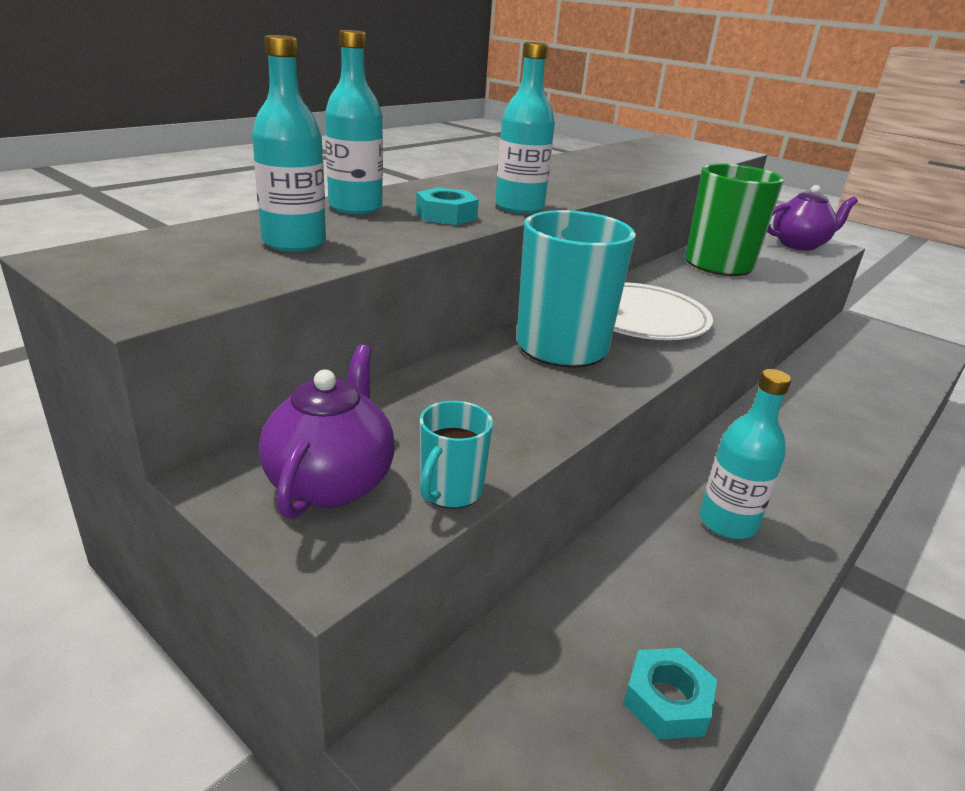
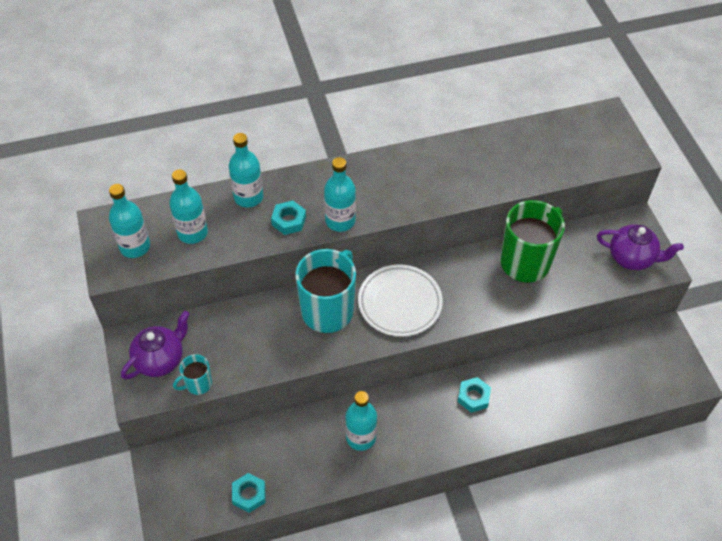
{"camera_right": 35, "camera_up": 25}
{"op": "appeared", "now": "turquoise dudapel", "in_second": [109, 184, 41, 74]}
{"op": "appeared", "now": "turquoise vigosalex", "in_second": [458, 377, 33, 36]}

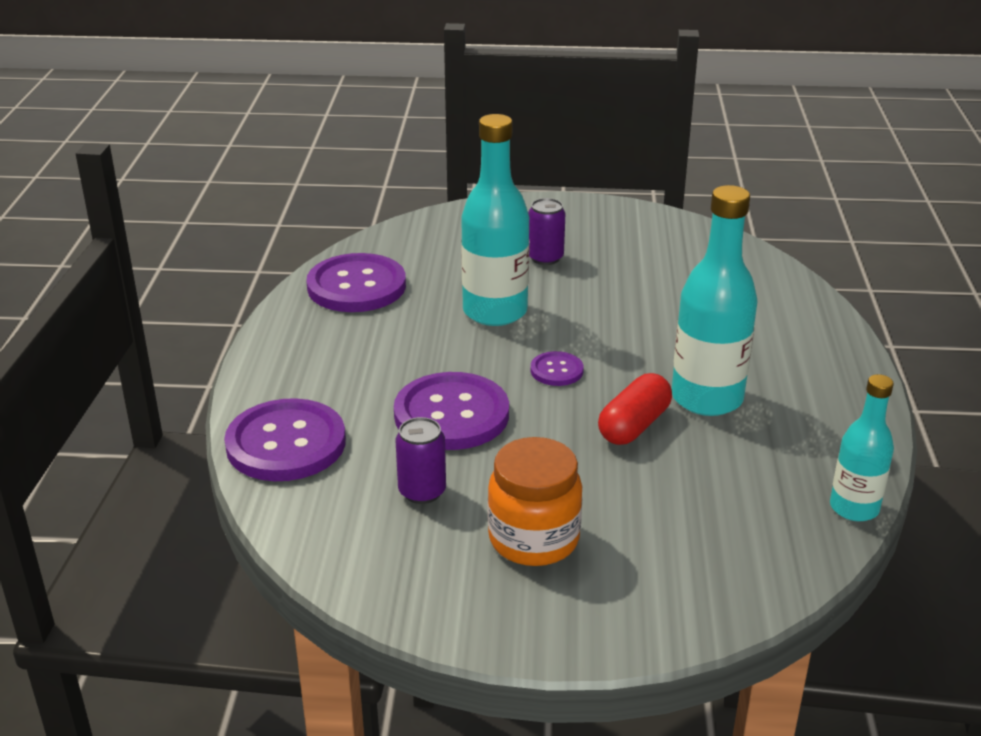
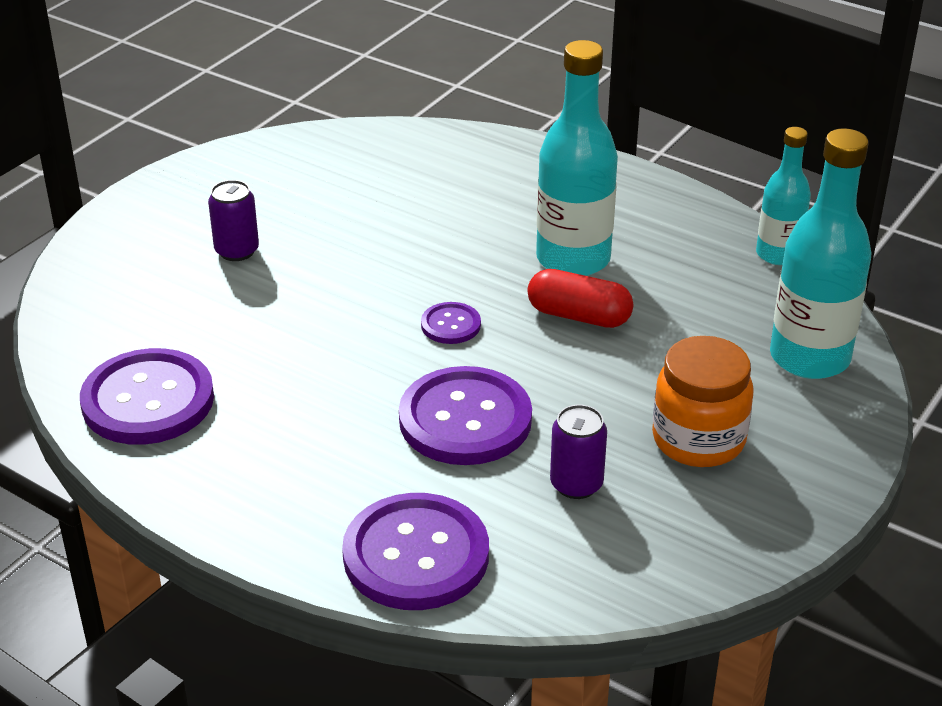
{"camera_right": -60, "camera_up": 5}
{"op": "relocated", "was": "turquoise dudapel", "in_first": [461, 114, 69, 212], "in_second": [770, 128, 101, 251]}
{"op": "spun", "was": "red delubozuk", "in_first": [598, 373, 74, 72], "in_second": [527, 269, 106, 59], "clockwise": -45}

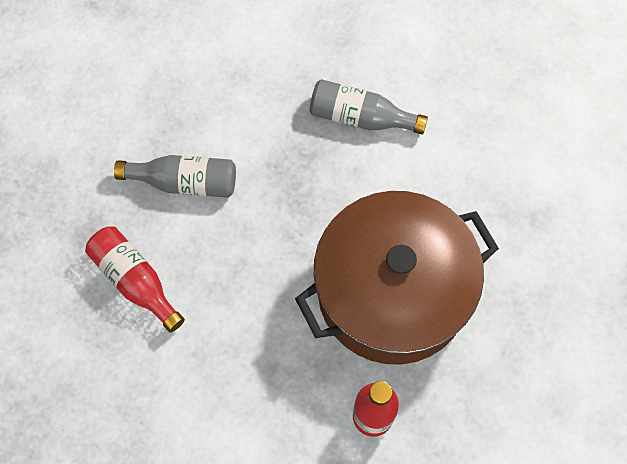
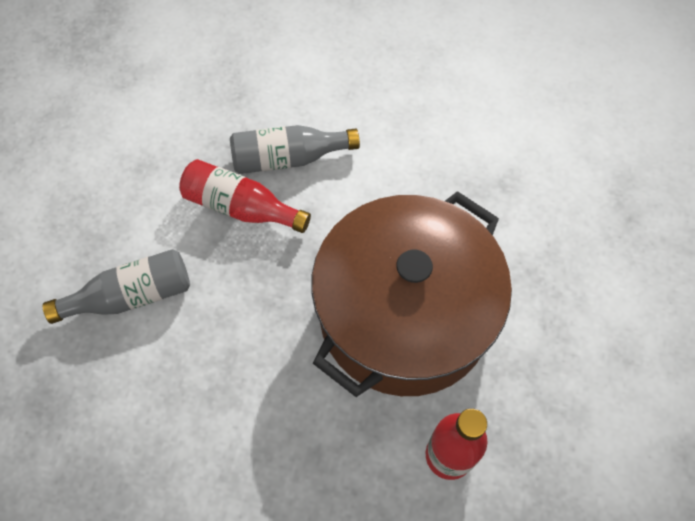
{"camera_right": -25, "camera_up": -5}
{"op": "relocated", "was": "red dudapel", "in_first": [85, 227, 100, 106], "in_second": [179, 159, 132, 74]}

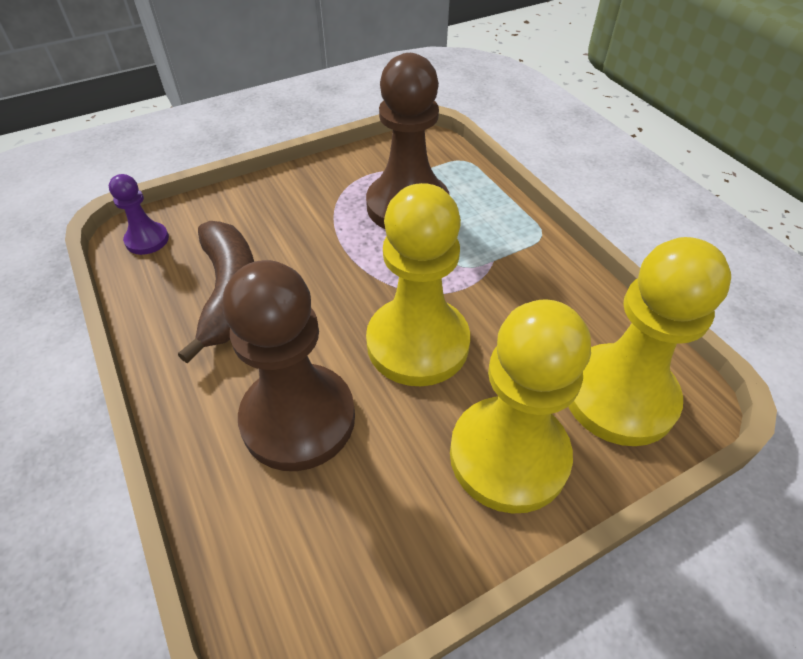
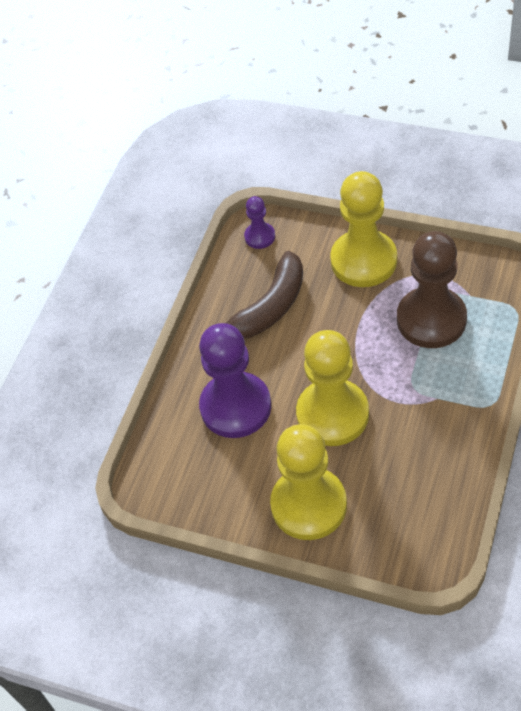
{"camera_right": 55, "camera_up": 5}
{"op": "relocated", "was": "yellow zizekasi", "in_first": [568, 237, 163, 209], "in_second": [330, 171, 67, 116]}
{"op": "colour", "was": "brown zizekasi", "now": "purple zizekasi", "in_first": [223, 260, 132, 211], "in_second": [199, 323, 72, 115]}

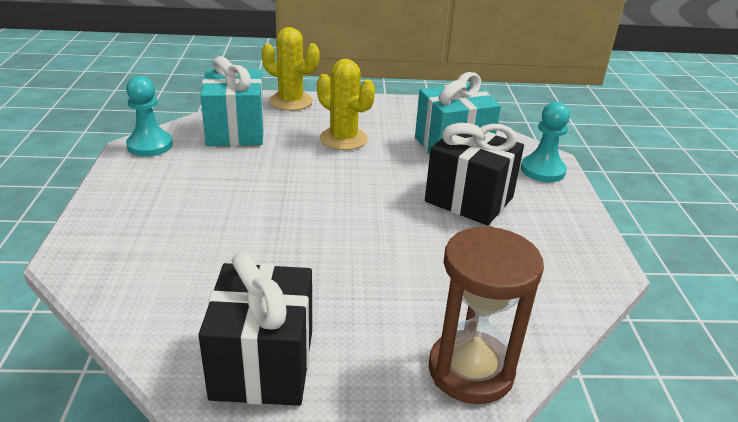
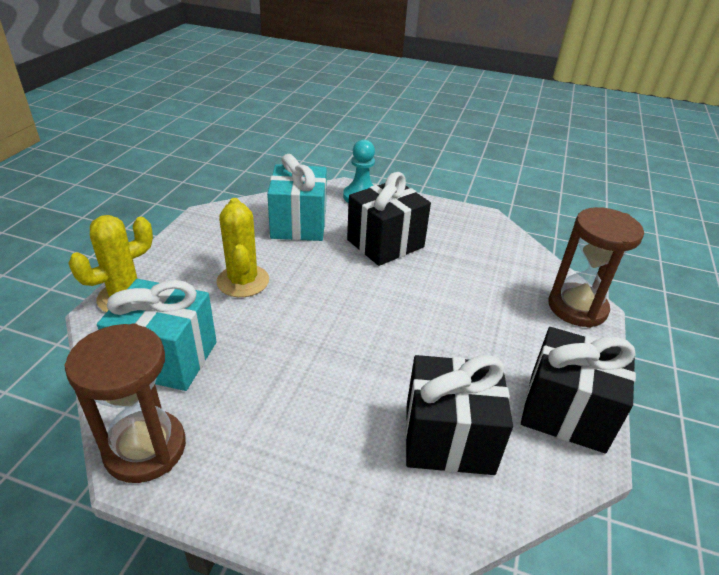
{"camera_right": -70, "camera_up": 5}
{"op": "appeared", "now": "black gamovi", "in_second": [405, 355, 108, 120]}
{"op": "exchanged", "was": "turquoise zizekasi", "now": "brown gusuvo", "in_first": [126, 76, 47, 81], "in_second": [64, 323, 122, 160]}
{"op": "spun", "was": "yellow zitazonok", "in_first": [317, 59, 58, 91], "in_second": [216, 198, 53, 99], "clockwise": -75}

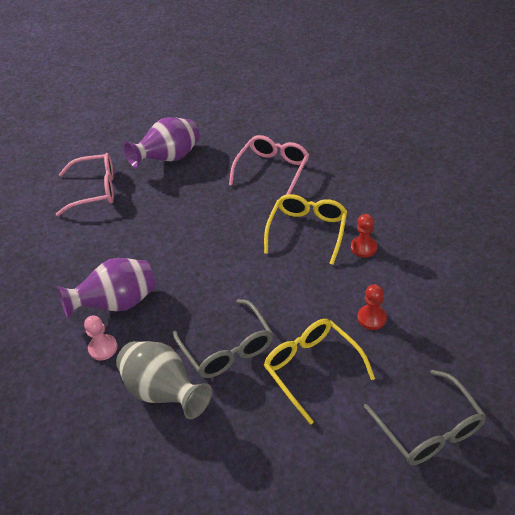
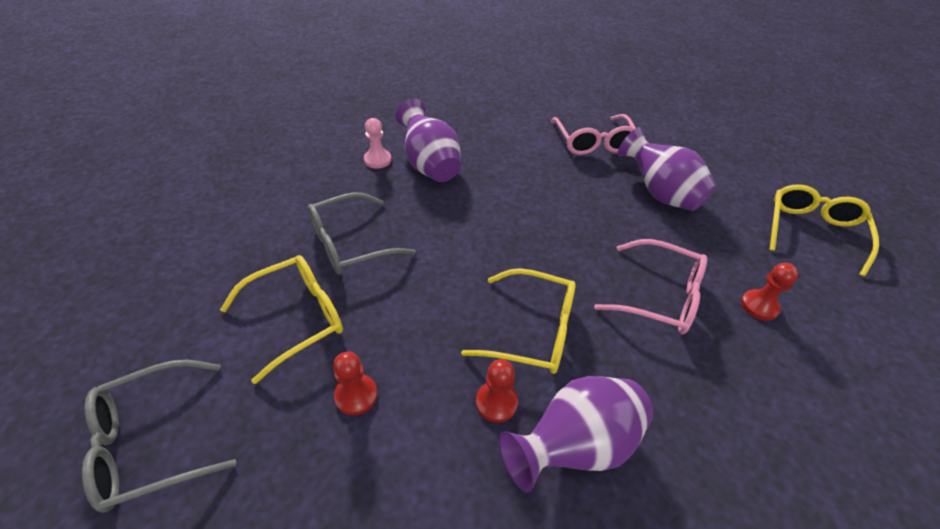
{"camera_right": 85, "camera_up": 0}
{"op": "missing", "was": "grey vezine", "in_first": [116, 341, 96, 78]}
{"op": "appeared", "now": "purple vezine", "in_second": [499, 376, 154, 117]}
{"op": "appeared", "now": "red zizekasi", "in_second": [741, 263, 57, 58]}
{"op": "appeared", "now": "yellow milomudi", "in_second": [769, 184, 110, 92]}

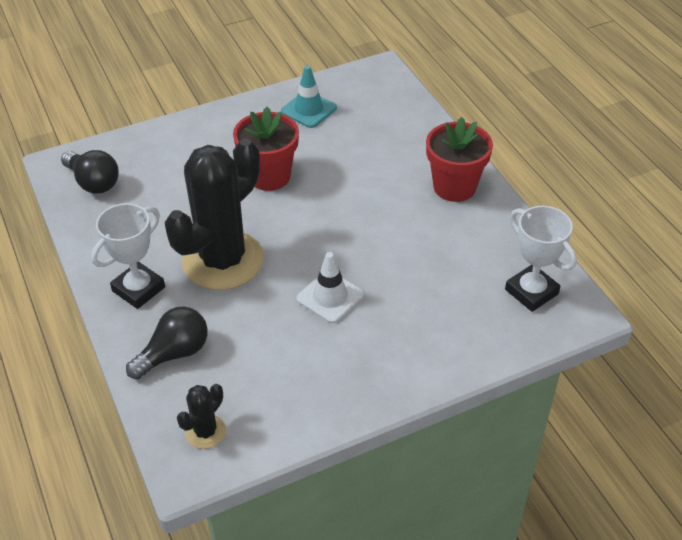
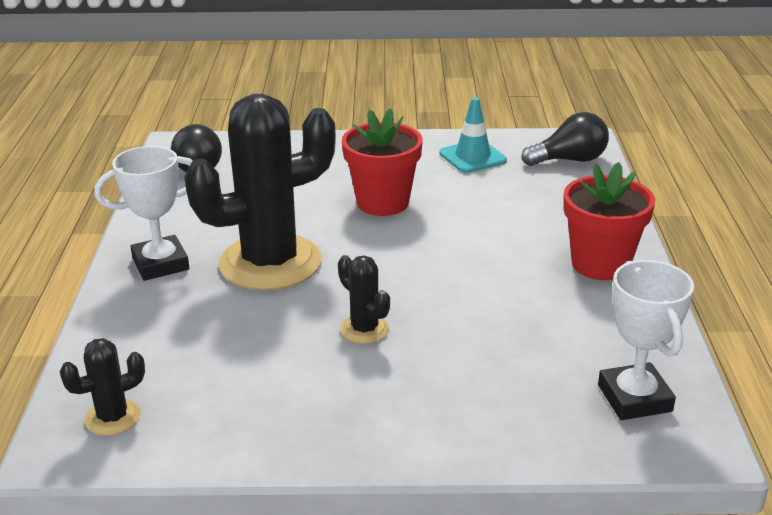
{"camera_right": 25, "camera_up": -15}
{"op": "relocated", "was": "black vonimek", "in_first": [126, 306, 82, 73], "in_second": [522, 112, 87, 54]}
{"op": "exchanged", "was": "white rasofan", "now": "black zitazonok", "in_first": [297, 252, 67, 71], "in_second": [338, 255, 52, 89]}

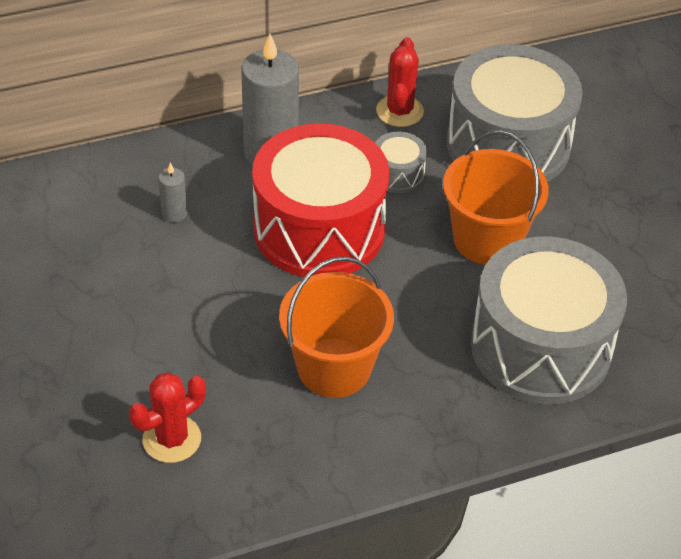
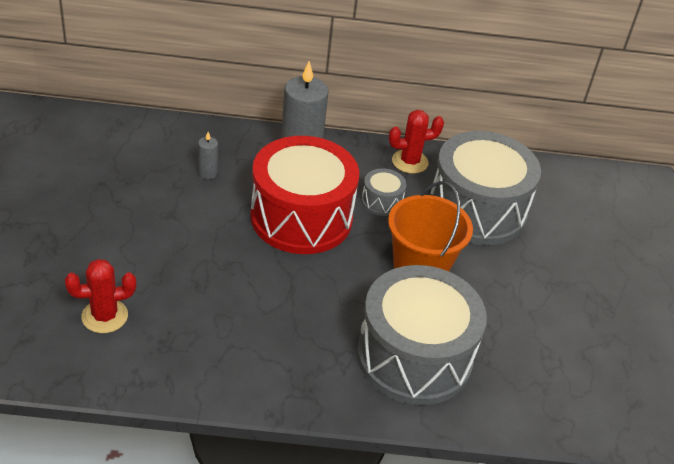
{"camera_right": 20, "camera_up": -5}
{"op": "missing", "was": "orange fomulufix", "in_first": [279, 256, 115, 142]}
{"op": "spun", "was": "red zitazonok", "in_first": [376, 37, 48, 90], "in_second": [389, 110, 55, 64], "clockwise": 45}

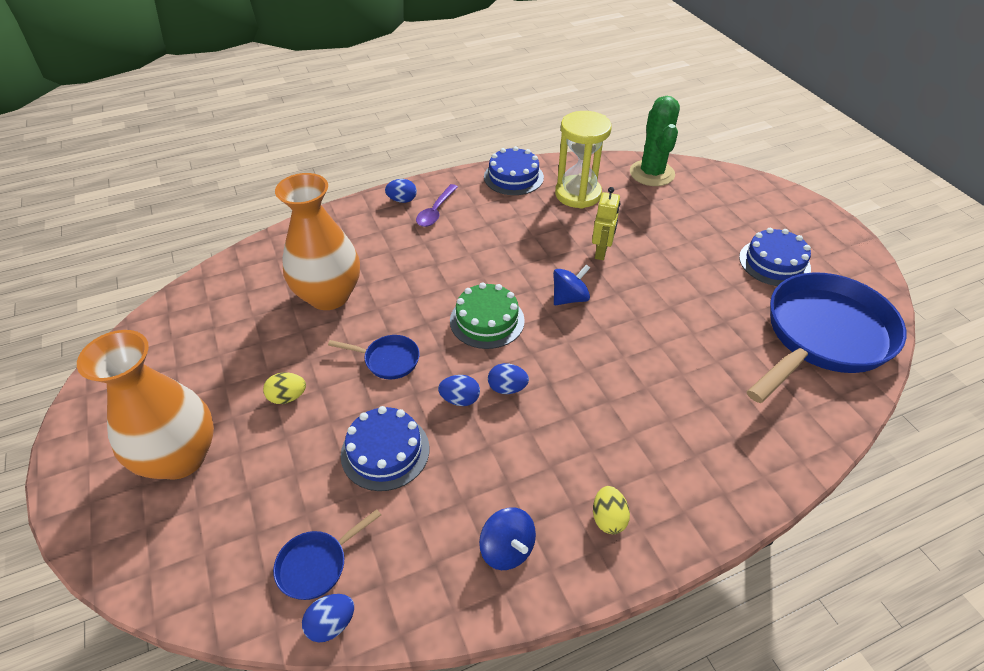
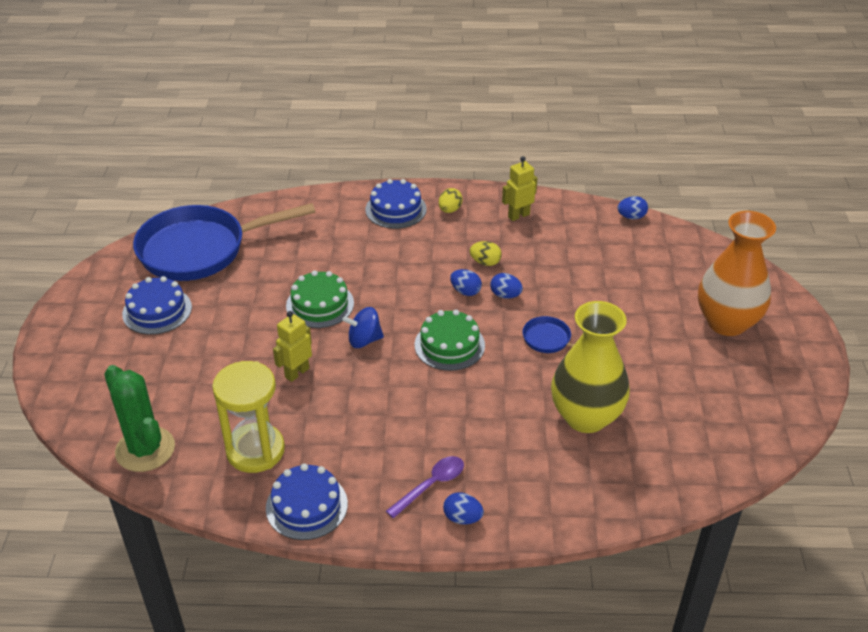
{"camera_right": -155, "camera_up": -5}
{"op": "missing", "was": "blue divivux", "in_first": [273, 509, 108, 91]}
{"op": "appeared", "now": "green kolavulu", "in_second": [286, 270, 68, 58]}
{"op": "relocated", "was": "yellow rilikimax", "in_first": [263, 372, 43, 32], "in_second": [470, 241, 32, 25]}
{"op": "relocated", "was": "blue kolavulu", "in_first": [341, 406, 88, 85], "in_second": [365, 179, 62, 50]}
{"op": "exchanged", "was": "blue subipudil", "now": "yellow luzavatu", "in_first": [479, 507, 57, 63], "in_second": [502, 156, 35, 65]}
{"op": "colour", "was": "orange vezine", "now": "yellow vezine", "in_first": [275, 173, 85, 137], "in_second": [551, 301, 79, 132]}
{"op": "spun", "was": "green zitazonok", "in_first": [630, 96, 50, 90], "in_second": [104, 365, 71, 107], "clockwise": -60}

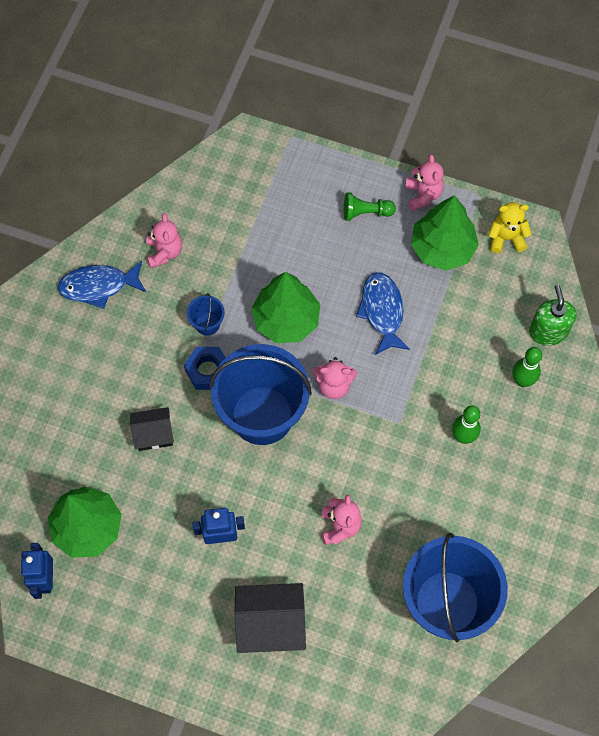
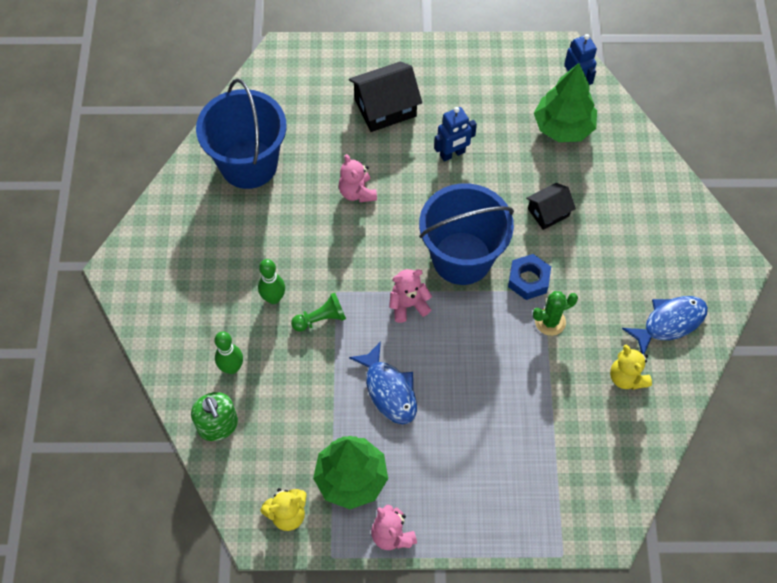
{"camera_right": 160, "camera_up": -5}
{"op": "missing", "was": "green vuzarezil", "in_first": [251, 272, 69, 71]}
{"op": "relocated", "was": "green zizekasi", "in_first": [344, 192, 52, 29], "in_second": [291, 293, 55, 39]}
{"op": "exchanged", "was": "blue fomulufix", "now": "green zitazonok", "in_first": [187, 293, 38, 43], "in_second": [533, 291, 45, 45]}
{"op": "colour", "was": "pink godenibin", "now": "yellow godenibin", "in_first": [146, 213, 36, 55], "in_second": [610, 344, 42, 46]}

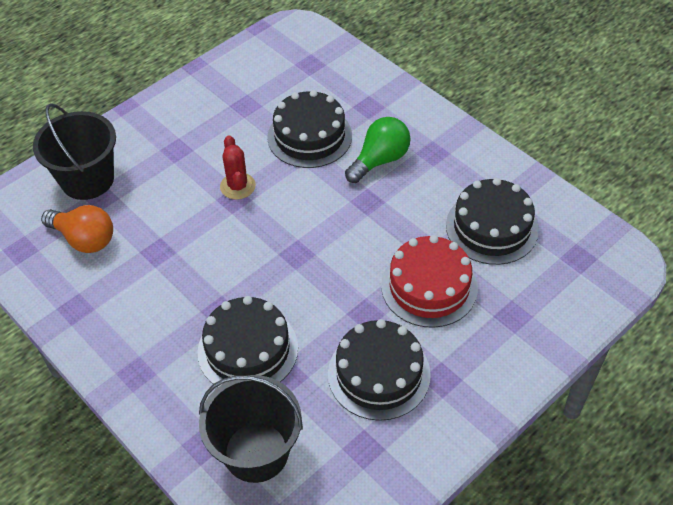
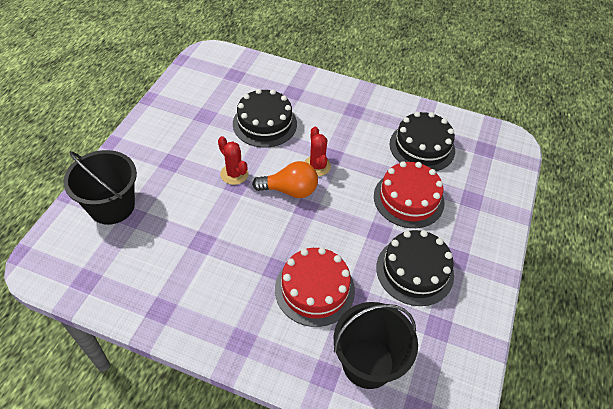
{"camera_right": -30, "camera_up": 0}
{"op": "missing", "was": "green vonimek", "in_first": [345, 117, 66, 66]}
{"op": "appeared", "now": "red zitazonok", "in_second": [304, 127, 27, 49]}
{"op": "relocated", "was": "orange vonimek", "in_first": [41, 205, 72, 48], "in_second": [252, 161, 66, 37]}
{"op": "colour", "was": "black kolavulu", "now": "red kolavulu", "in_first": [198, 296, 100, 91], "in_second": [275, 247, 80, 80]}

